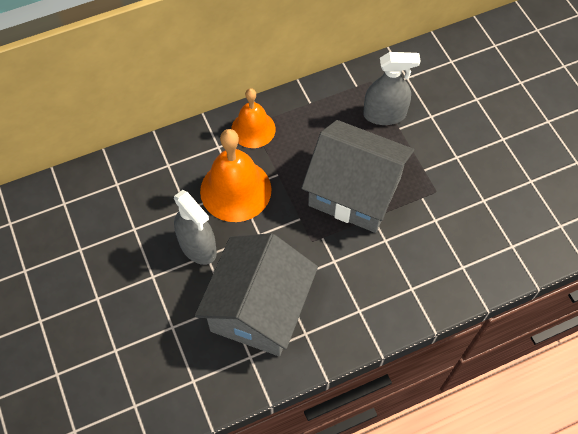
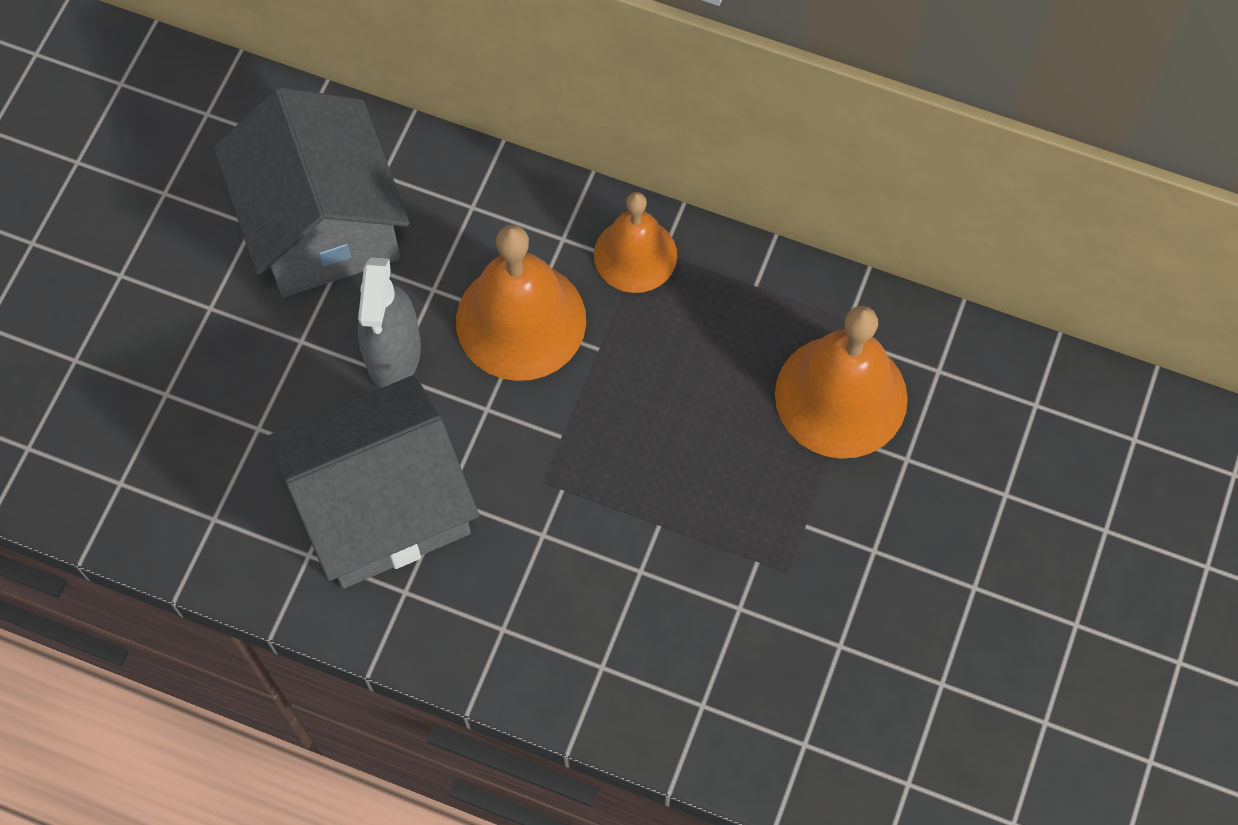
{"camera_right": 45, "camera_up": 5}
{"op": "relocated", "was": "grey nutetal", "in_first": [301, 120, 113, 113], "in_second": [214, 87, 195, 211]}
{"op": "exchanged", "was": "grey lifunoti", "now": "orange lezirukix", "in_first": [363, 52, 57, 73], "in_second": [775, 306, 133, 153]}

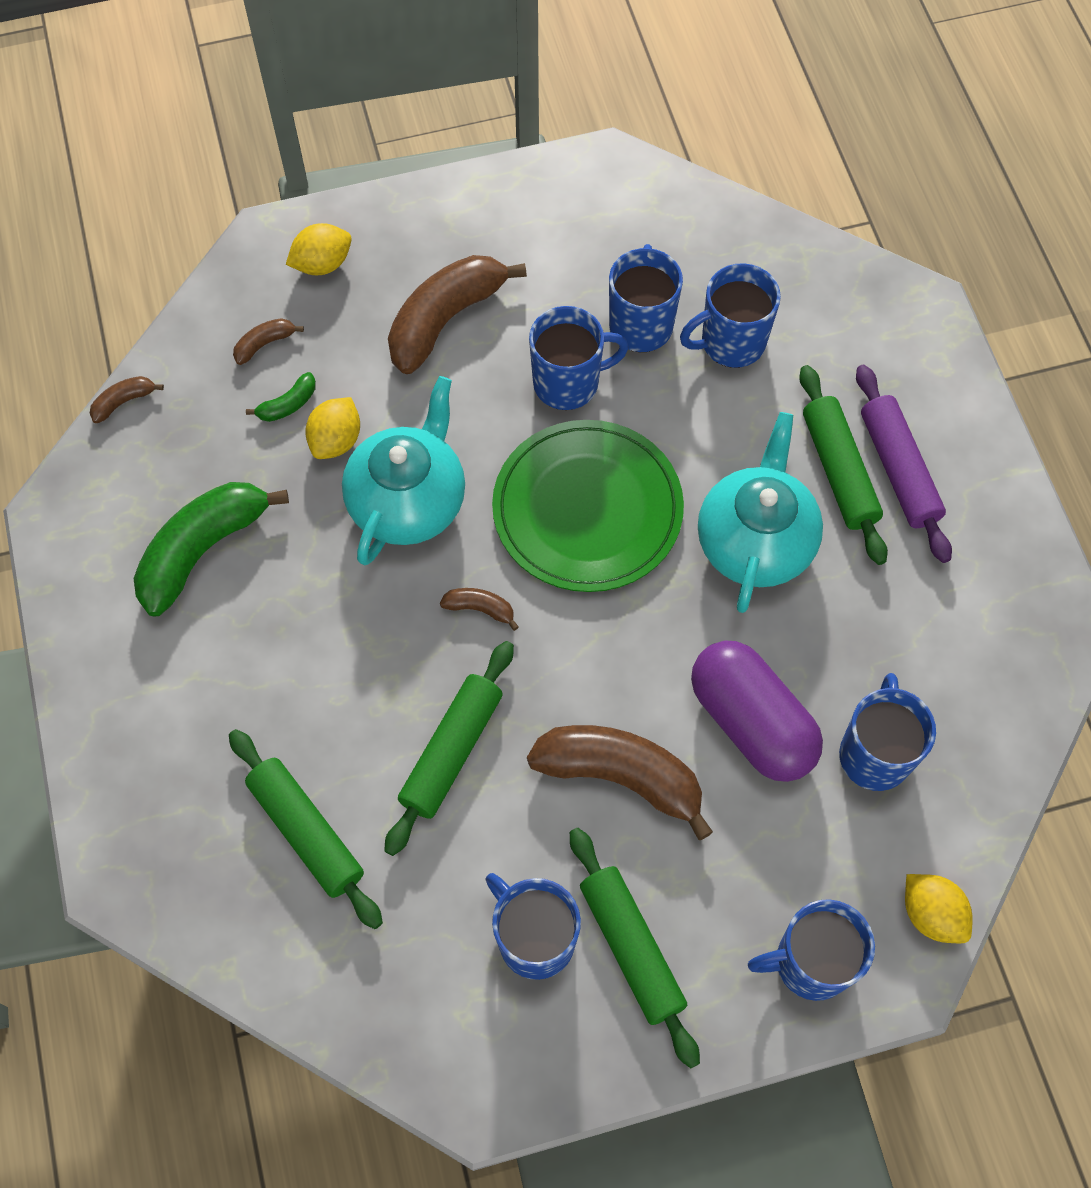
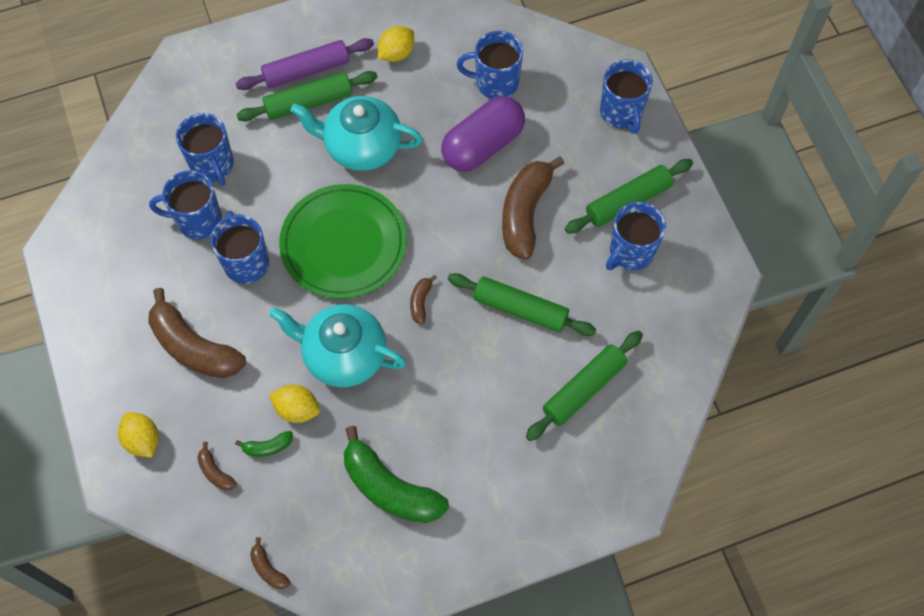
{"camera_right": -95, "camera_up": 0}
{"op": "relocated", "was": "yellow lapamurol", "in_first": [905, 874, 67, 69], "in_second": [378, 26, 36, 36]}
{"op": "spun", "was": "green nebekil", "in_first": [246, 372, 70, 50], "in_second": [235, 431, 58, 26], "clockwise": 120}

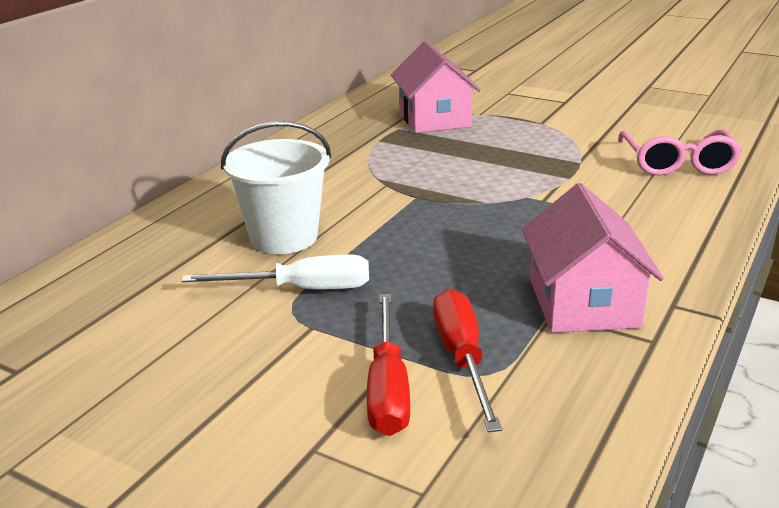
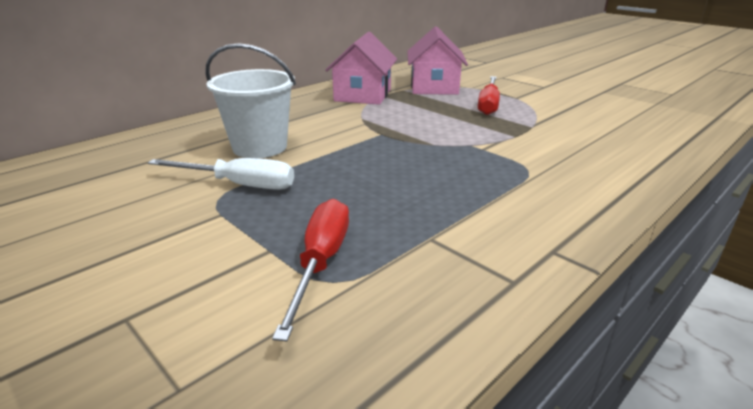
{"camera_right": 15, "camera_up": 0}
{"op": "missing", "was": "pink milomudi", "in_first": [618, 130, 124, 46]}
{"op": "relocated", "was": "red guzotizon", "in_first": [367, 294, 43, 142], "in_second": [478, 76, 22, 39]}
{"op": "relocated", "was": "pink nutetal", "in_first": [522, 183, 142, 150], "in_second": [325, 32, 72, 73]}

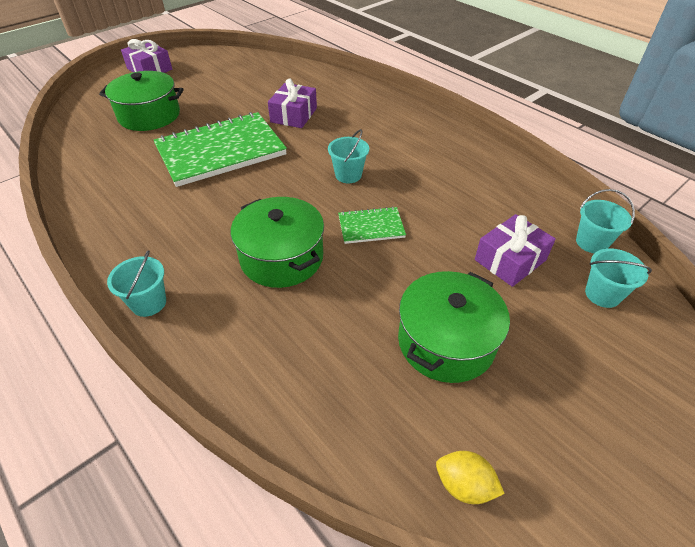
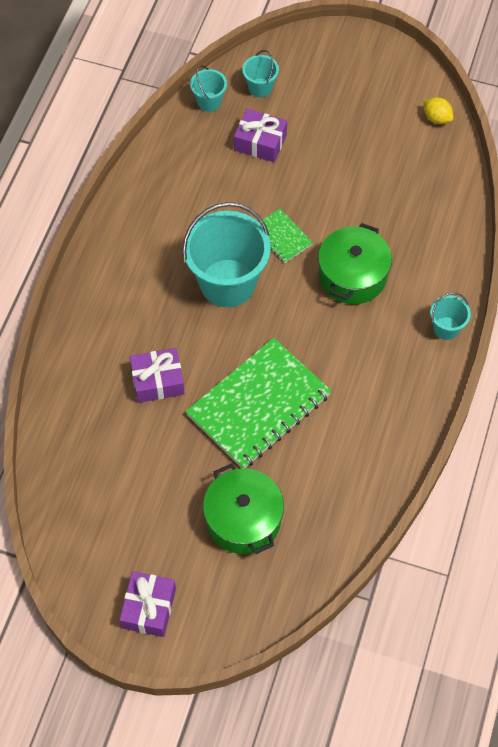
{"camera_right": -120, "camera_up": 15}
{"op": "missing", "was": "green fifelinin", "in_first": [398, 271, 112, 112]}
{"op": "spun", "was": "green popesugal", "in_first": [153, 112, 134, 75], "in_second": [186, 338, 145, 131], "clockwise": -75}
{"op": "spun", "was": "yellow lapamurol", "in_first": [436, 451, 69, 53], "in_second": [424, 97, 29, 27], "clockwise": -45}
{"op": "size", "was": "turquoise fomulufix", "in_first": [328, 129, 41, 54], "in_second": [182, 202, 89, 105], "ratio": 2.15}

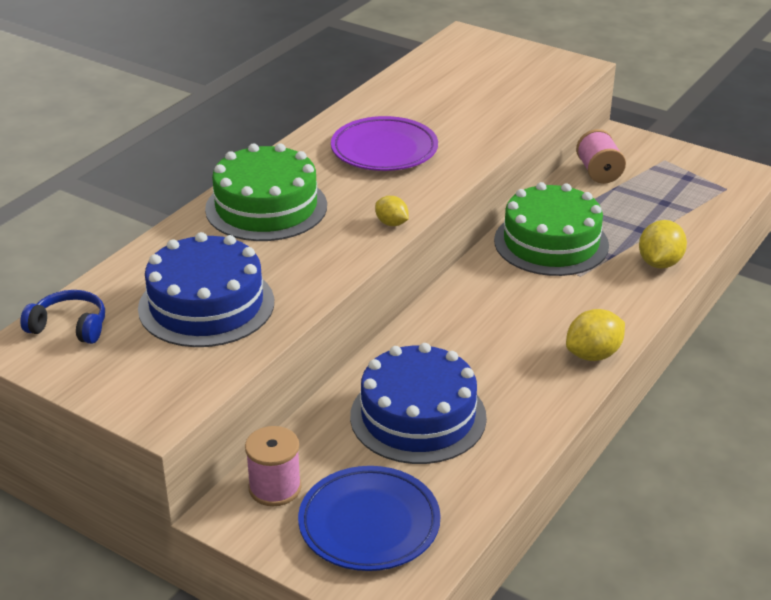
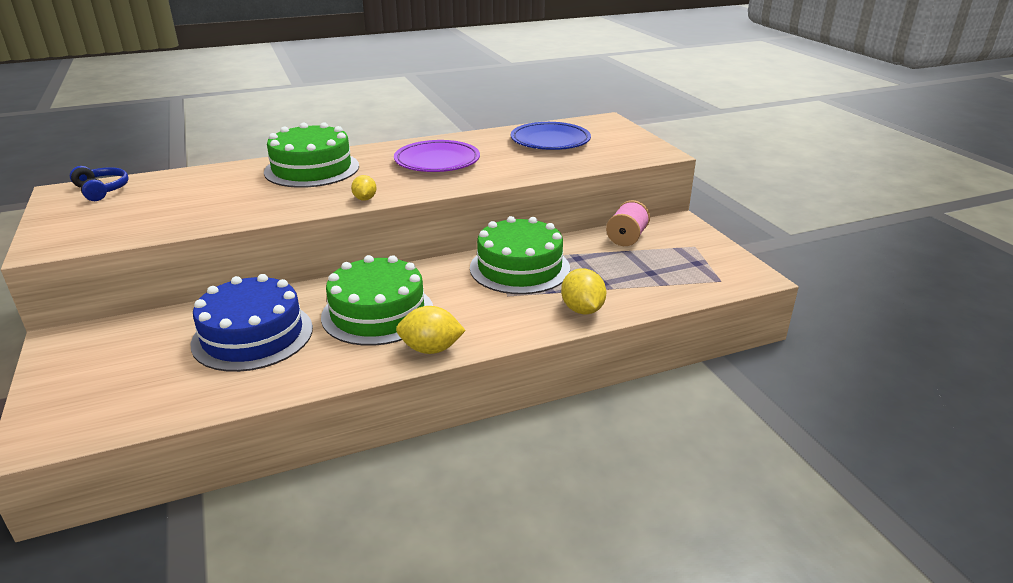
{"camera_right": 35, "camera_up": -5}
{"op": "missing", "was": "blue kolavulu", "in_first": [138, 232, 136, 115]}
{"op": "missing", "was": "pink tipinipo", "in_first": [245, 426, 57, 80]}
{"op": "appeared", "now": "green kolavulu", "in_second": [321, 255, 112, 91]}
{"op": "relocated", "was": "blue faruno", "in_first": [298, 466, 143, 105], "in_second": [511, 122, 80, 28]}
{"op": "spun", "was": "yellow lapamurol", "in_first": [639, 220, 48, 49], "in_second": [561, 268, 45, 46], "clockwise": -75}

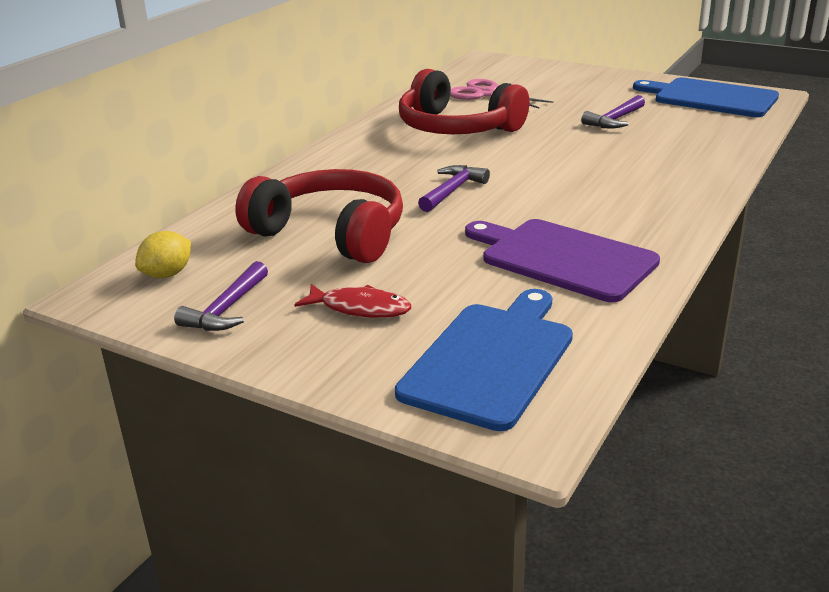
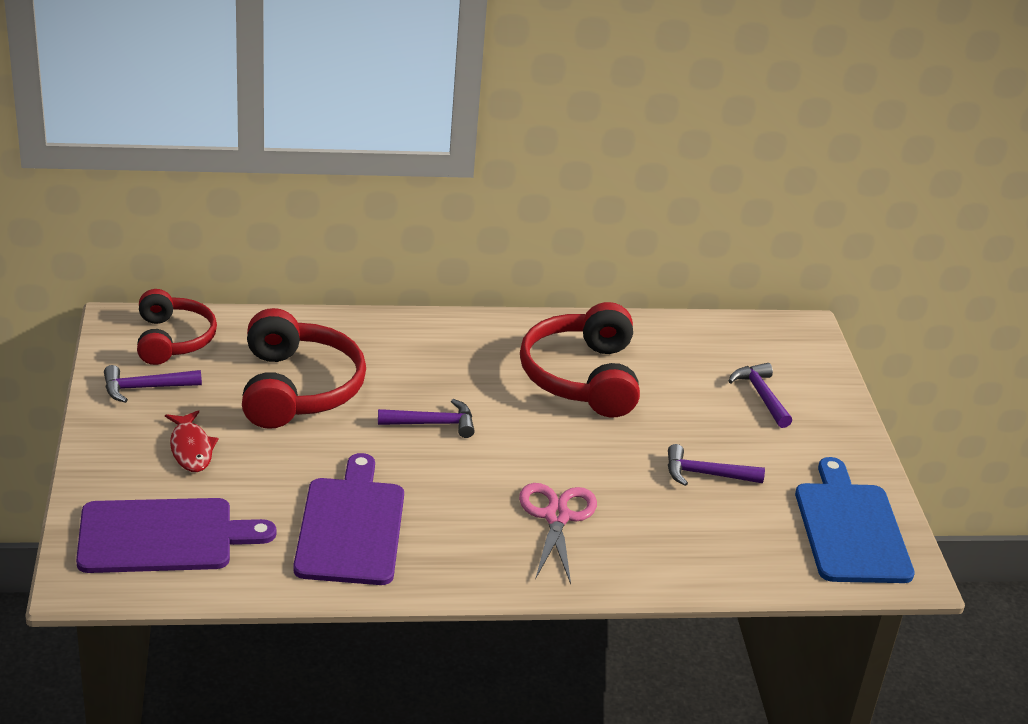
{"camera_right": 50, "camera_up": 5}
{"op": "appeared", "now": "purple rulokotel", "in_second": [729, 363, 63, 65]}
{"op": "relocated", "was": "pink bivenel", "in_first": [450, 79, 103, 29], "in_second": [519, 483, 78, 101]}
{"op": "exchanged", "was": "yellow lapamurol", "now": "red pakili", "in_first": [135, 231, 56, 47], "in_second": [137, 289, 80, 76]}
{"op": "colour", "was": "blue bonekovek", "now": "purple bonekovek", "in_first": [395, 289, 178, 142], "in_second": [76, 498, 200, 75]}

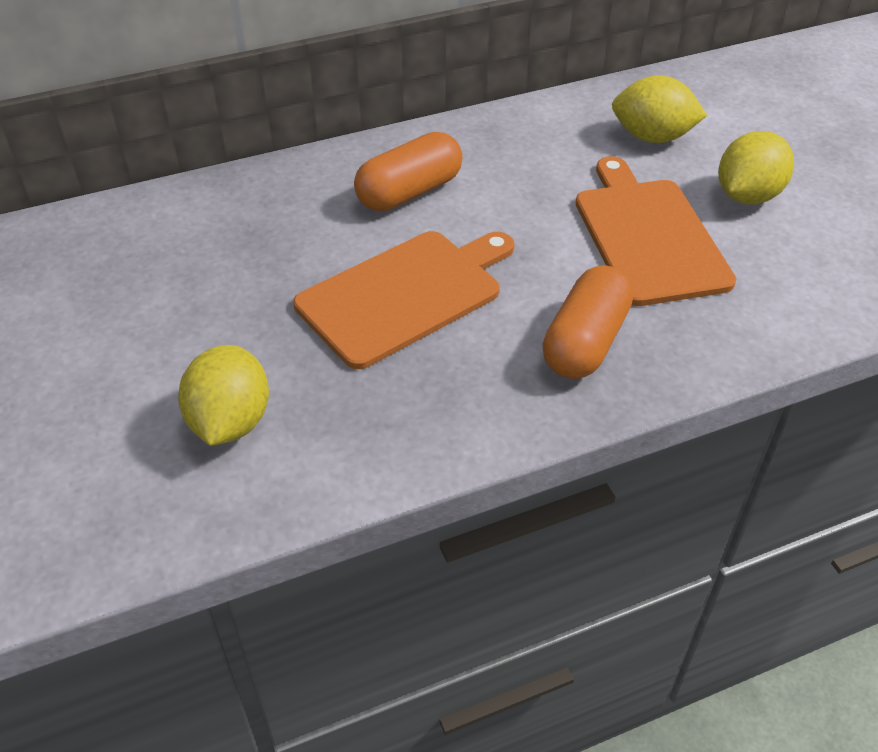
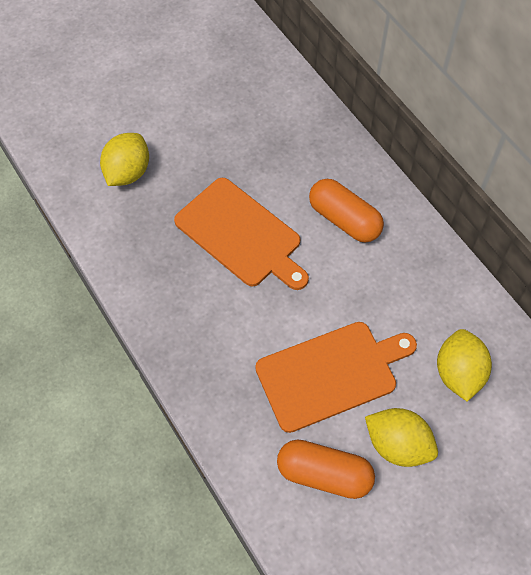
{"camera_right": 80, "camera_up": 15}
{"op": "relocated", "was": "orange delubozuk", "in_first": [542, 265, 91, 114], "in_second": [277, 440, 98, 59]}
{"op": "spun", "was": "yellow lapamurol", "in_first": [178, 345, 91, 101], "in_second": [100, 133, 49, 53], "clockwise": -60}

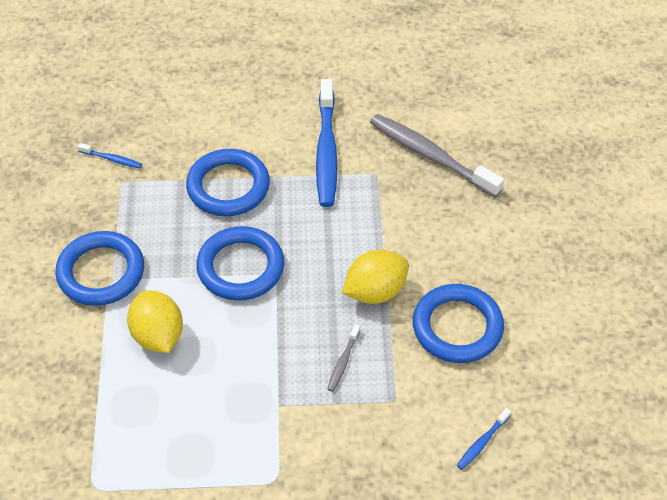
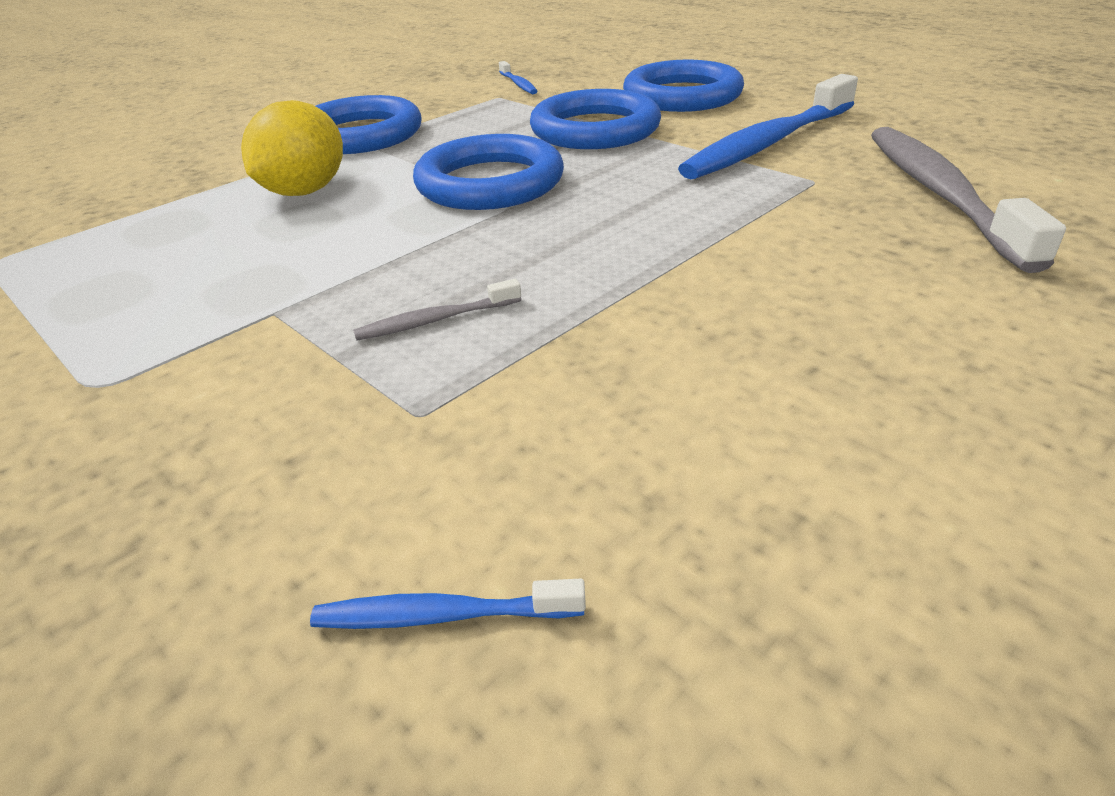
{"camera_right": 50, "camera_up": -15}
{"op": "missing", "was": "yellow lapamurol", "in_first": [342, 250, 67, 54]}
{"op": "relocated", "was": "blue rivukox", "in_first": [413, 284, 91, 79], "in_second": [623, 60, 121, 52]}

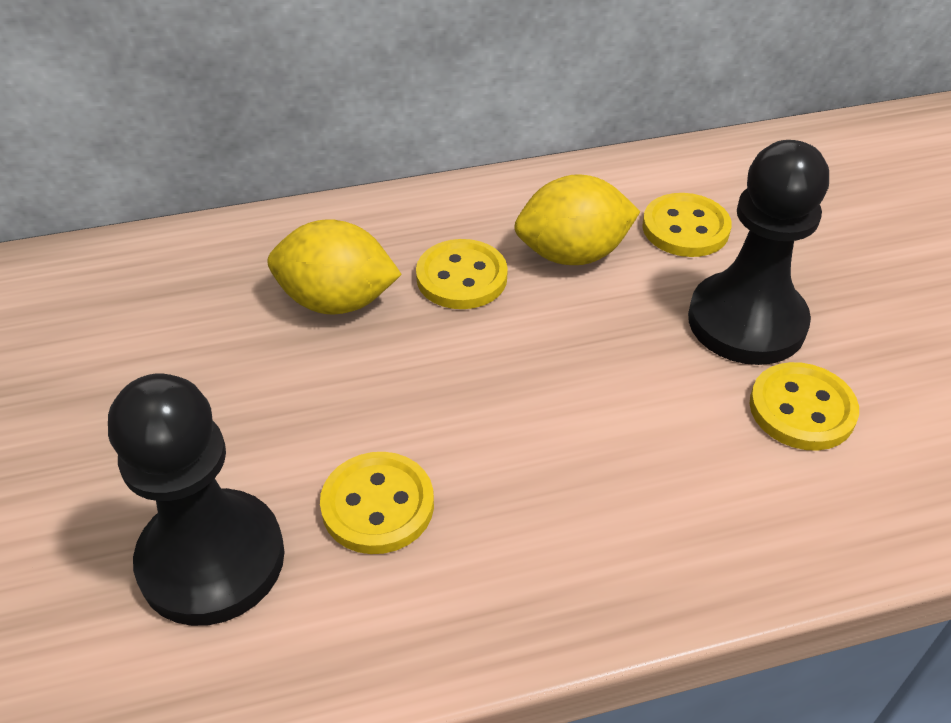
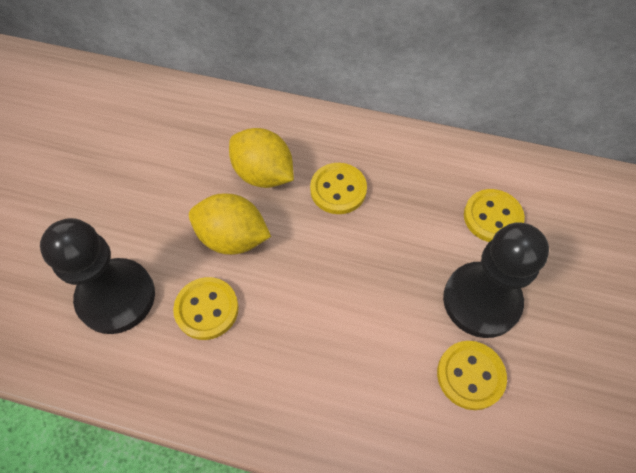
{"camera_right": 30, "camera_up": 15}
{"op": "relocated", "was": "yellow lapamurol", "in_first": [514, 174, 126, 91], "in_second": [189, 193, 82, 62]}

